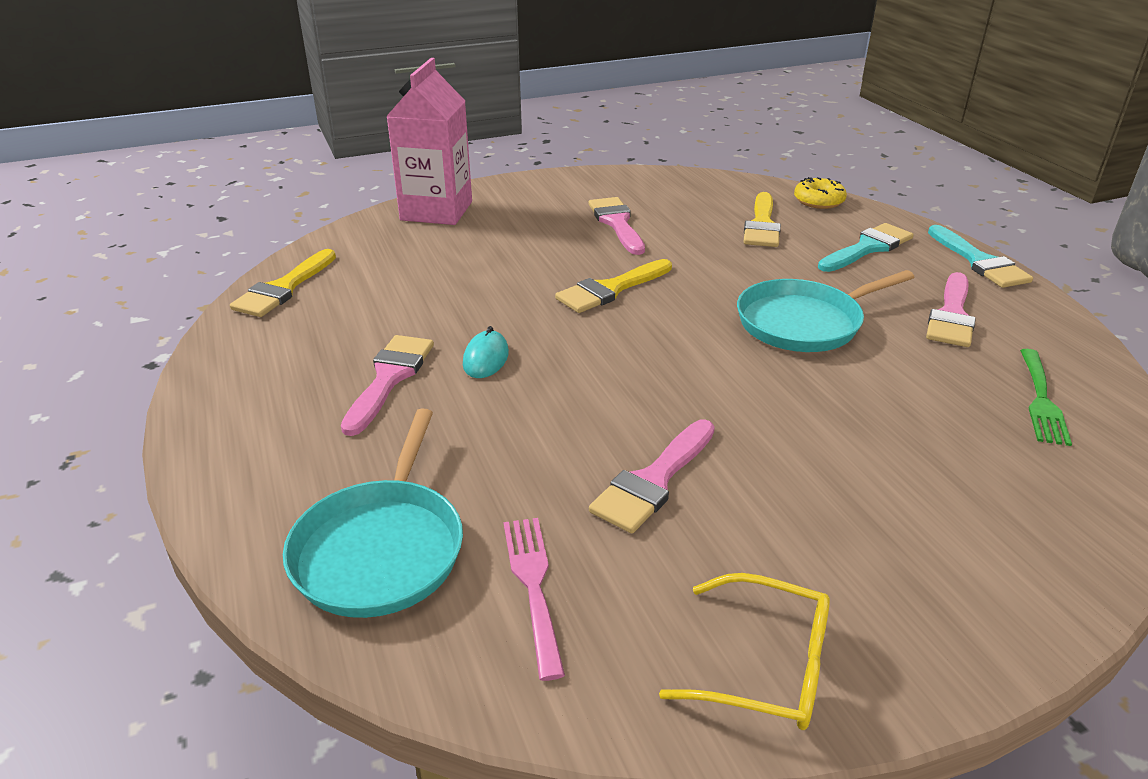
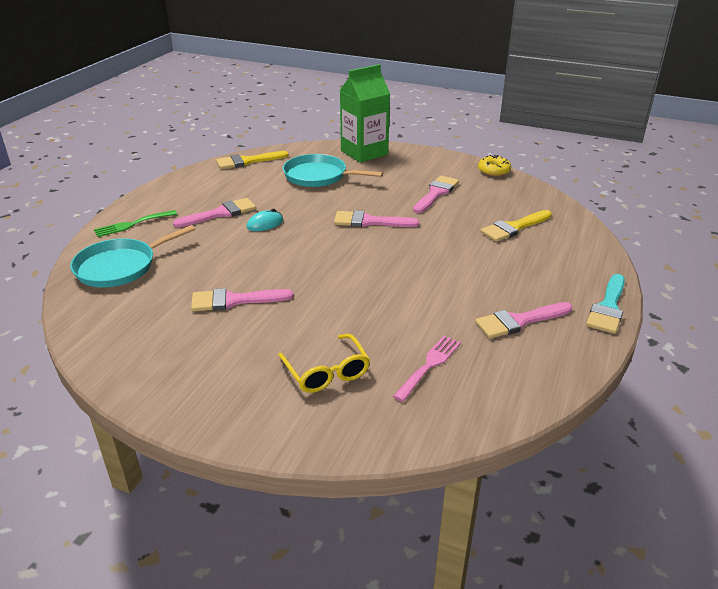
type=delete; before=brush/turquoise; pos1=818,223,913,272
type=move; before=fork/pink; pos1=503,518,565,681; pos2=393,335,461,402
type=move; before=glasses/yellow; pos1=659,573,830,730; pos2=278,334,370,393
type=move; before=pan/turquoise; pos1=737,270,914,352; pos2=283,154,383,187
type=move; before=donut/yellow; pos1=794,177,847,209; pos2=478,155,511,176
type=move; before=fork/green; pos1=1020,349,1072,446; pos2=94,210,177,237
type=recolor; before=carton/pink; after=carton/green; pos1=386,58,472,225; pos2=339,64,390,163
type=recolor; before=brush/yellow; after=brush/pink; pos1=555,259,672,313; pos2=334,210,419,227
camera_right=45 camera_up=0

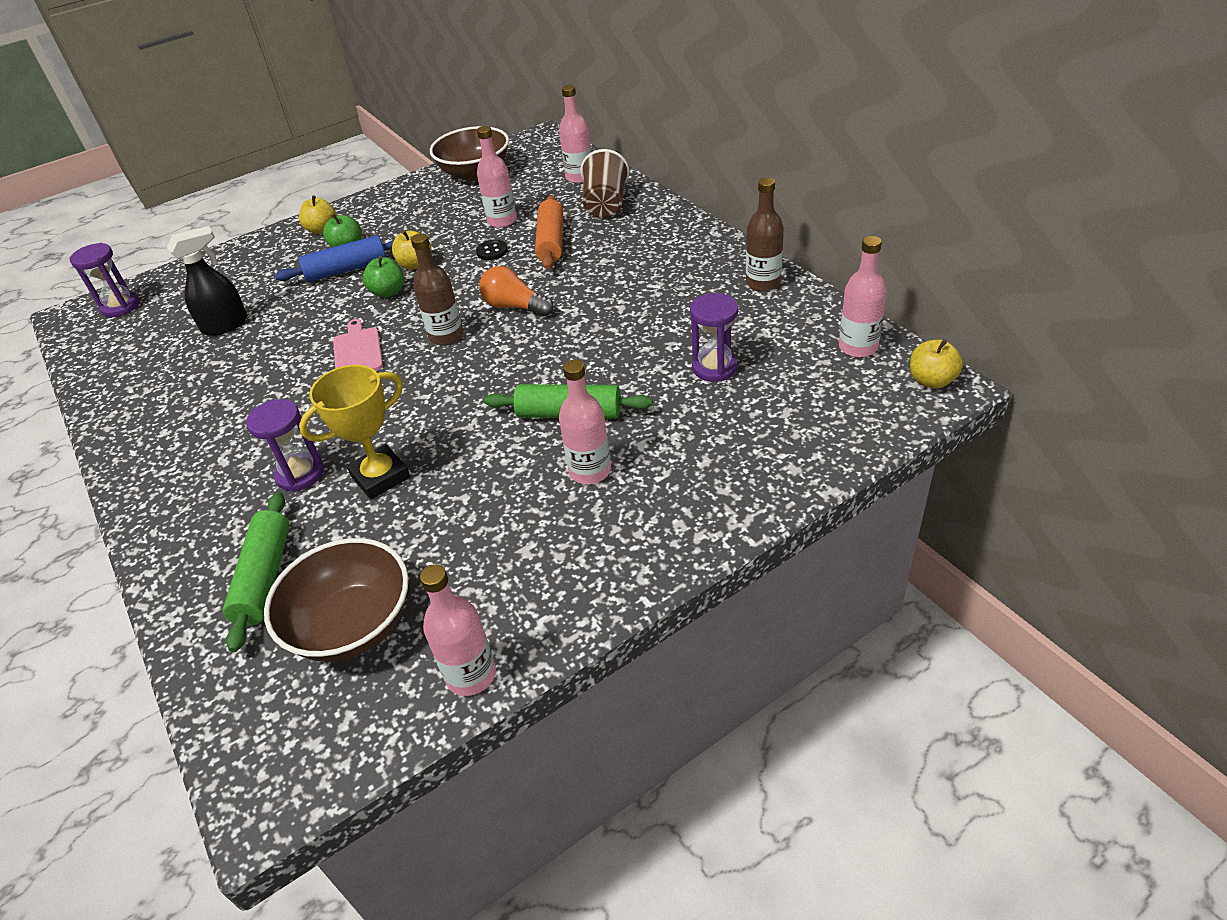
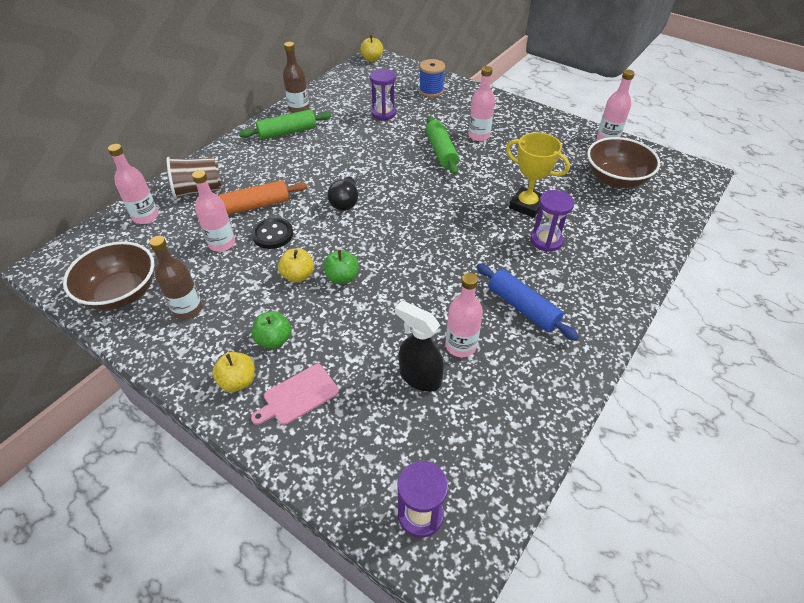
type=insert; after=spool/blue; pos2=419,59,445,97
type=move; before=rolling pin/green; pos1=223,492,290,652; pos2=239,109,332,140
type=move; before=rolling pin/blue; pos1=275,235,394,282; pos2=477,263,579,341
type=move; before=cutting board/pink; pos1=333,319,383,370; pos2=251,364,339,425
type=move; before=bottle/brown; pos1=411,233,463,345; pos2=149,236,203,320
type=move; before=bottle/pink; pos1=839,236,887,357; pos2=445,273,483,357
type=recolor; before=light bulb/orange; after=light bulb/black; pos1=479,266,554,316; pos2=327,172,358,211
type=resize; before=button/black; pos1=476,240,508,260; pos2=251,217,293,249; scale=1.53
camera_right=-115 camera_up=5

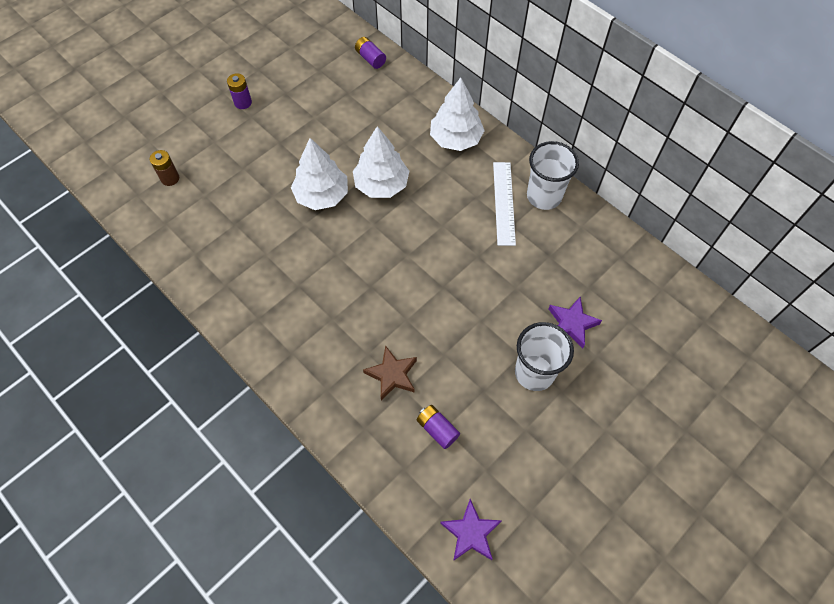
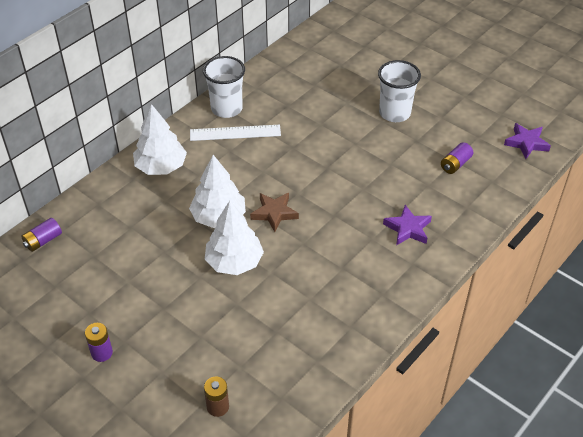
type=move; before=star/brown; pos1=363,345,417,400; pos2=250,193,299,232
type=move; before=star/purple; pos1=548,297,602,348; pos2=383,205,432,245
camera_right=-95 camera_up=-15

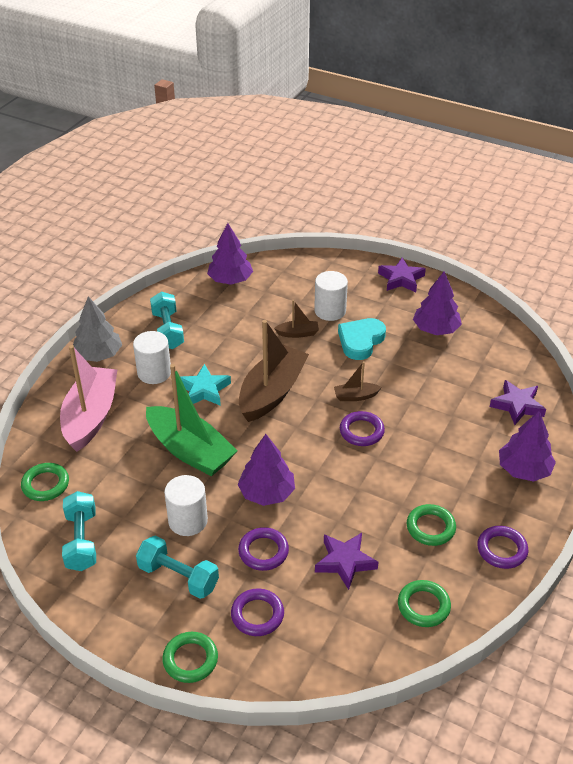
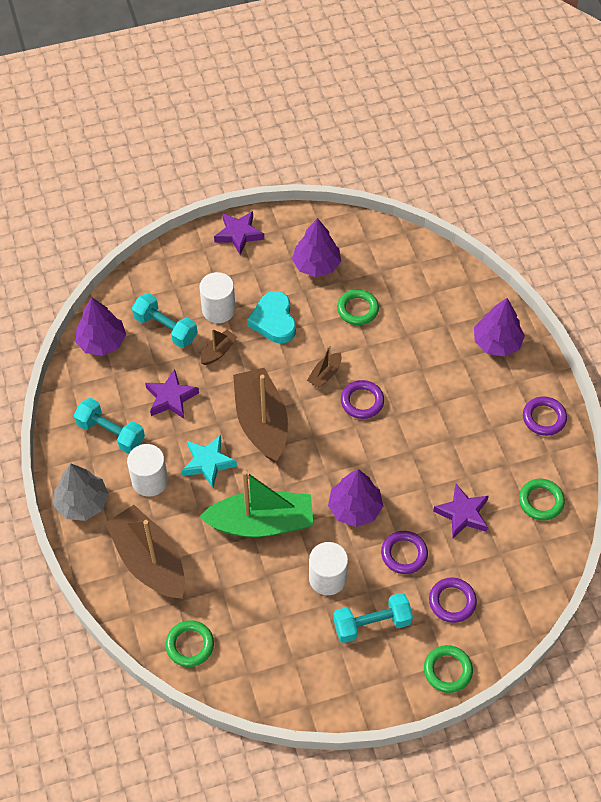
type=move; before=dumbbell/turquoise; pos1=62,491,96,571; pos2=132,293,198,348
type=move; before=ring/green; pos1=407,504,456,546; pos2=337,289,379,325
type=move; before=star/purple; pos1=490,380,546,425; pos2=145,369,199,419
type=recolor; before=boat/pink; after=boat/brown; pos1=60,345,117,452; pos2=105,505,185,599
camera_right=-45 camera_up=15

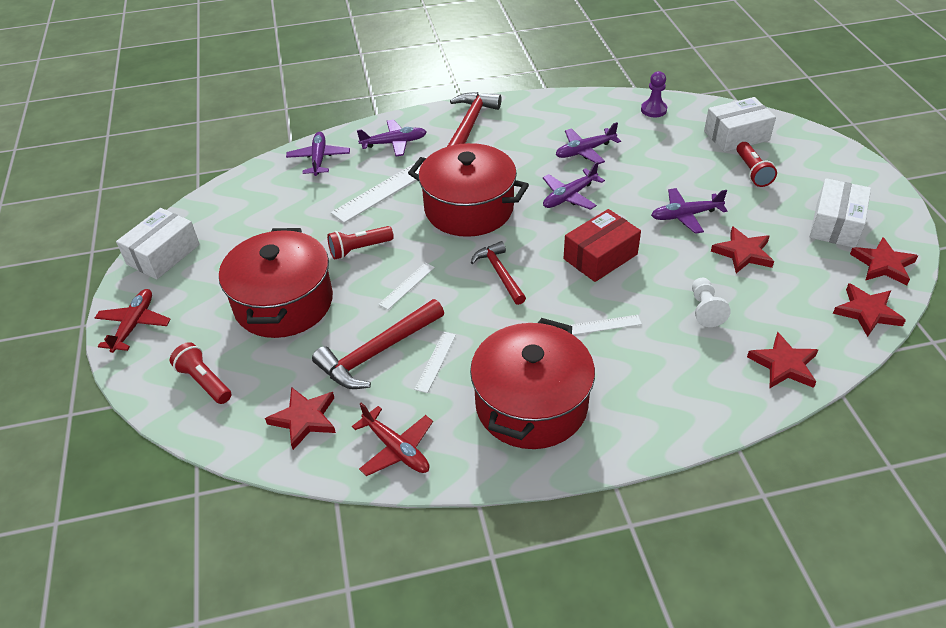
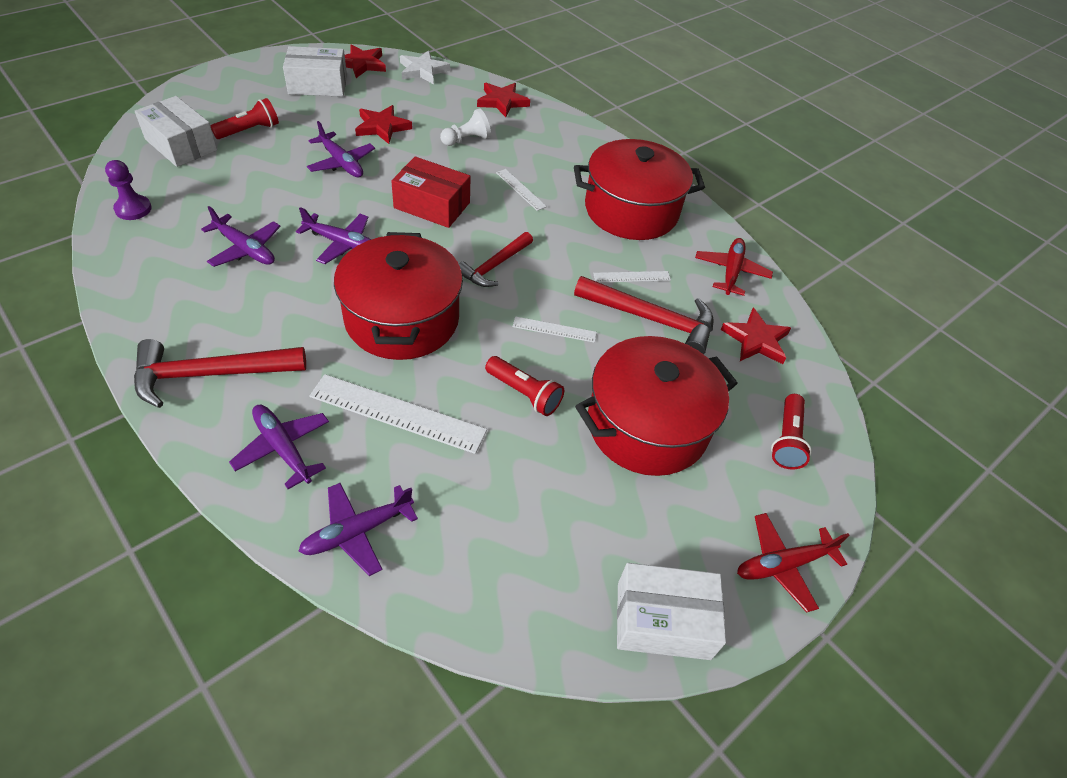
type=recolor; before=star/red; after=star/white; pos1=833,283,906,337; pos2=400,50,450,84
camera_right=-125 camera_up=5

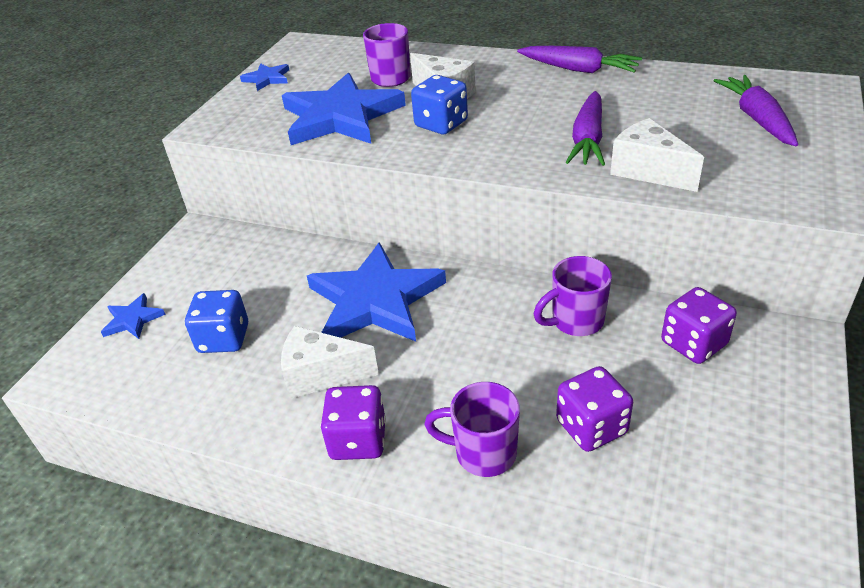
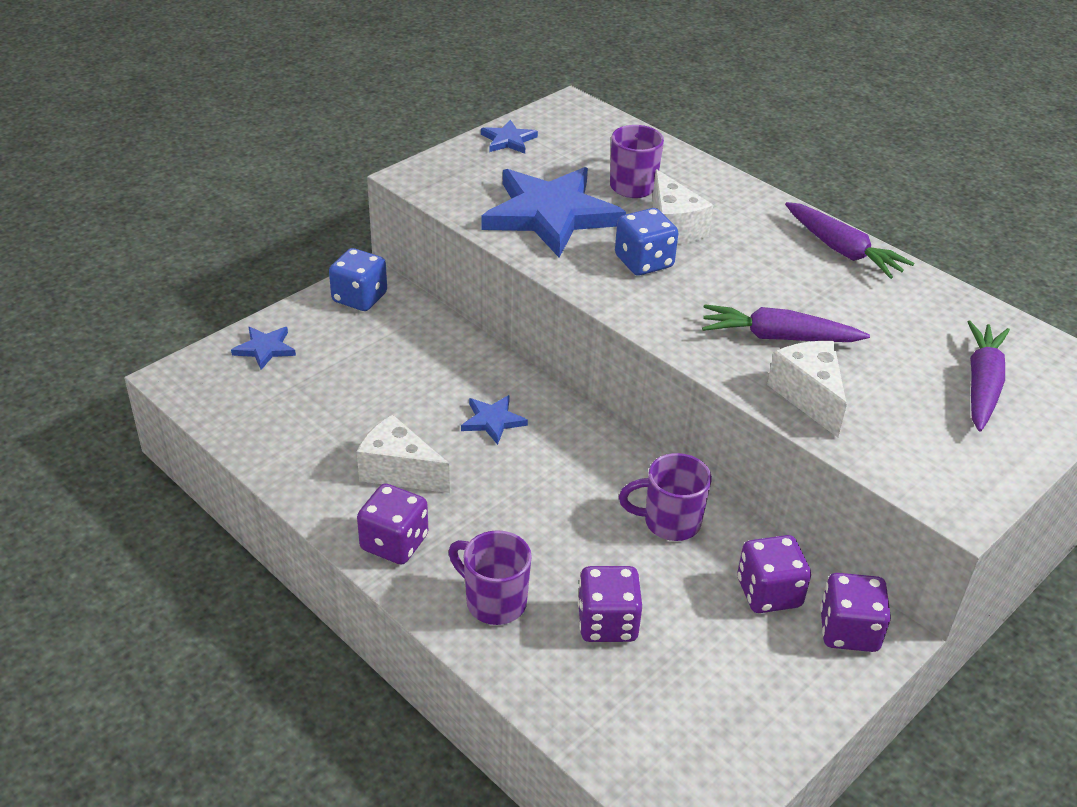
type=insert; after=dice/purple; pos2=820,573,891,652
type=move; before=dice/blue; pos1=185,290,248,353; pos2=329,248,387,311
type=rotate; before=carrot/purple; pos1=566,91,605,166; pos2=702,304,870,342; turn=60
type=resize; before=star/blue; pos1=307,242,446,342; pos2=461,395,528,445; scale=0.44
camera_right=20 camera_up=0

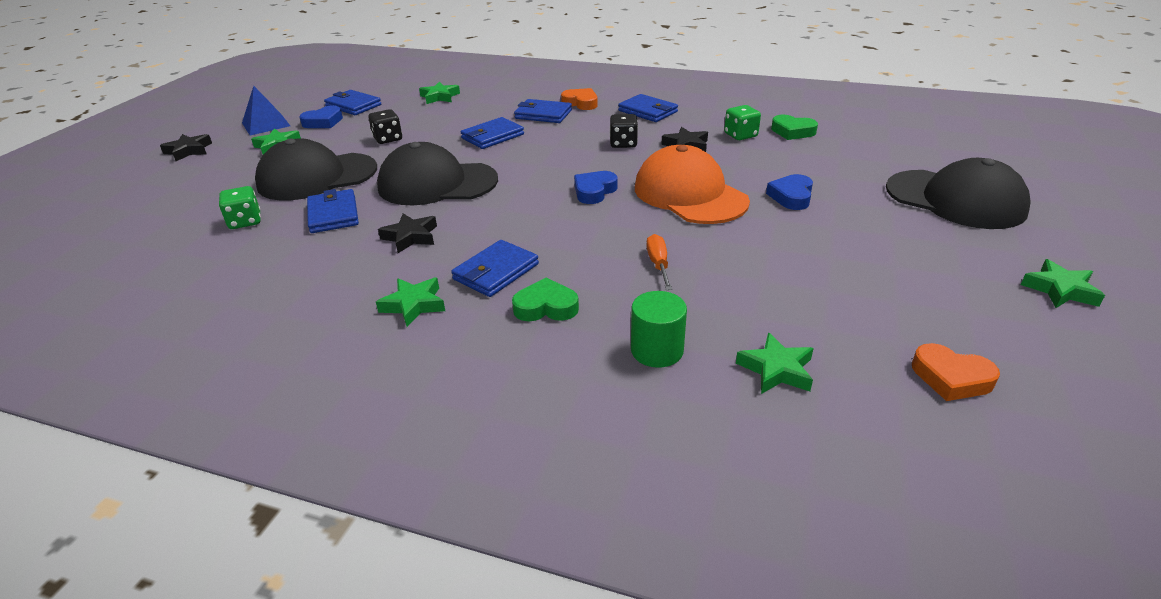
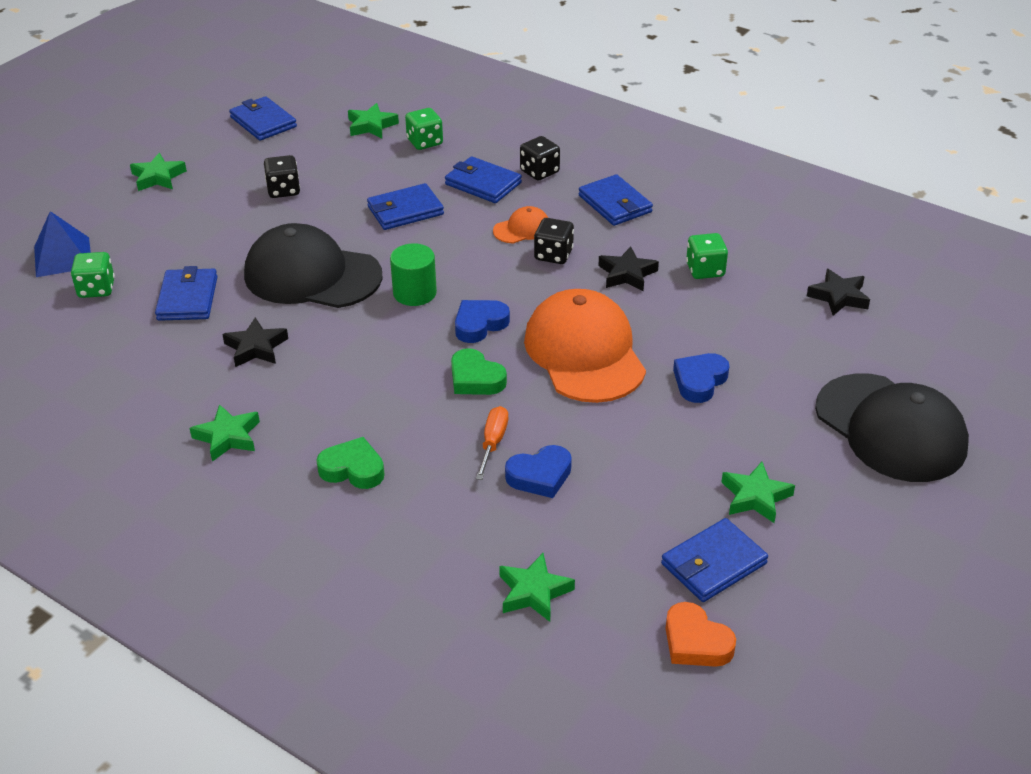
type=delete; before=cap/black; pos1=255,138,377,200
type=insert; after=dice/green; pos2=405,108,443,150
type=insert; after=cap/orange; pos2=493,206,548,244
type=move; before=star/black; pos1=160,134,212,161; pos2=807,269,870,316
type=move; before=pyramid/blue; pos1=242,86,290,136; pos2=34,211,91,277
type=move; before=heart/blue; pos1=299,105,343,128; pos2=505,445,572,498
type=move; before=wallet/blue; pos1=451,240,539,297; pos2=661,518,768,602
type=move; before=cylinder/green; pos1=631,291,687,368; pos2=390,243,437,306
type=move; before=heart/green; pos1=771,115,818,140; pos2=451,348,507,395
type=move; before=star/green; pos1=1021,259,1105,308; pos2=721,462,795,523
type=replace; before=heart/orange; after=dice/black; pos1=561,88,598,110; pos2=520,136,560,180
camera_right=15 camera_up=5

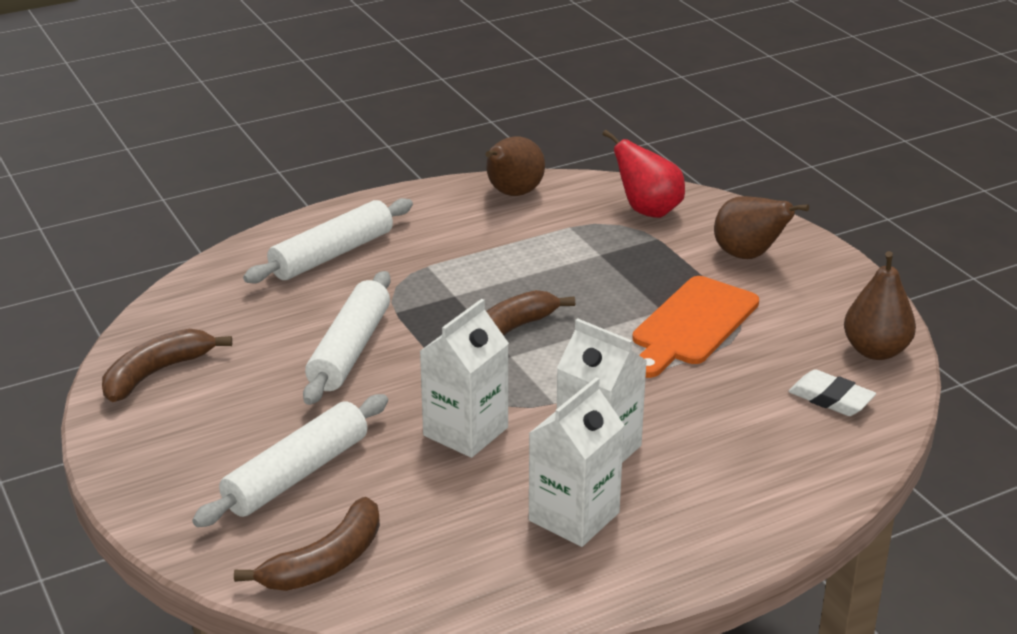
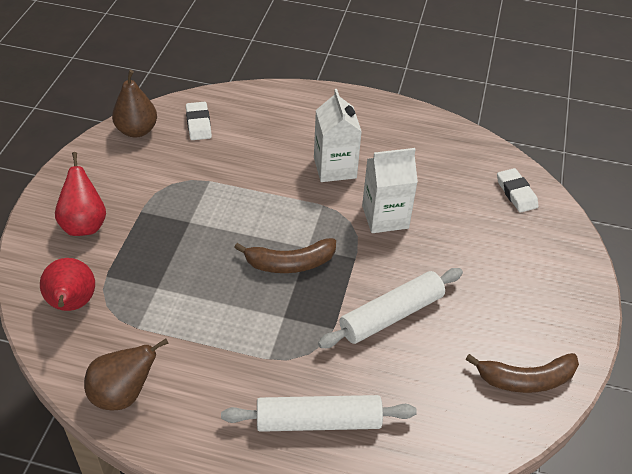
type=delete; before=rolling pin/white; pos1=192,394,388,527
type=delete; before=carton/white; pos1=529,377,625,547
type=delete; before=cutting board/orange; pos1=632,276,759,378
type=replace; before=banana/brown; after=eraser/white; pos1=234,497,380,591; pos2=497,168,539,213
type=recolor; before=pear/brown; after=pear/red; pos1=714,196,809,259; pos2=55,152,106,236
camera_right=-140 camera_up=15

